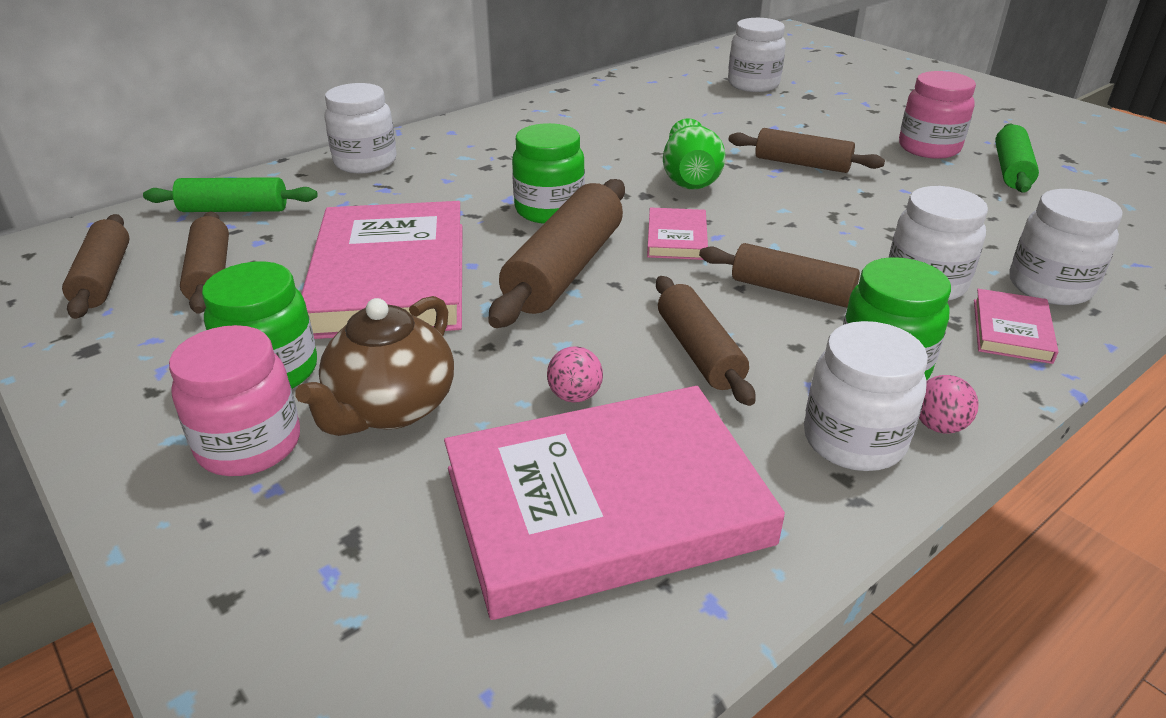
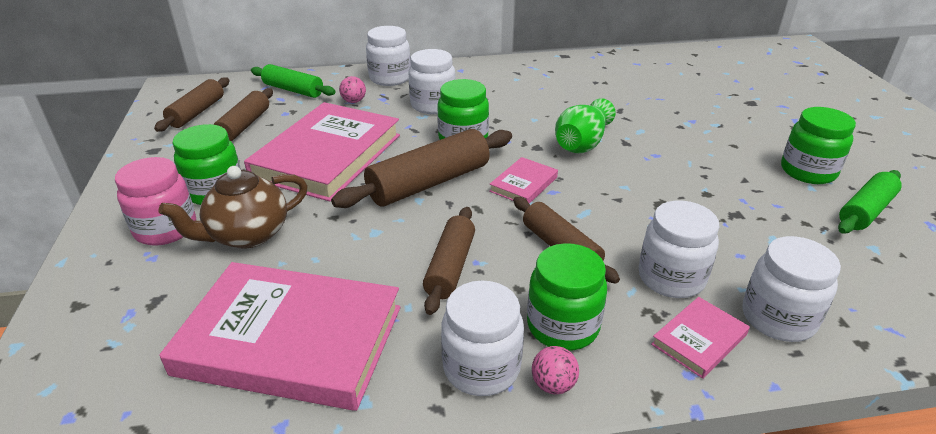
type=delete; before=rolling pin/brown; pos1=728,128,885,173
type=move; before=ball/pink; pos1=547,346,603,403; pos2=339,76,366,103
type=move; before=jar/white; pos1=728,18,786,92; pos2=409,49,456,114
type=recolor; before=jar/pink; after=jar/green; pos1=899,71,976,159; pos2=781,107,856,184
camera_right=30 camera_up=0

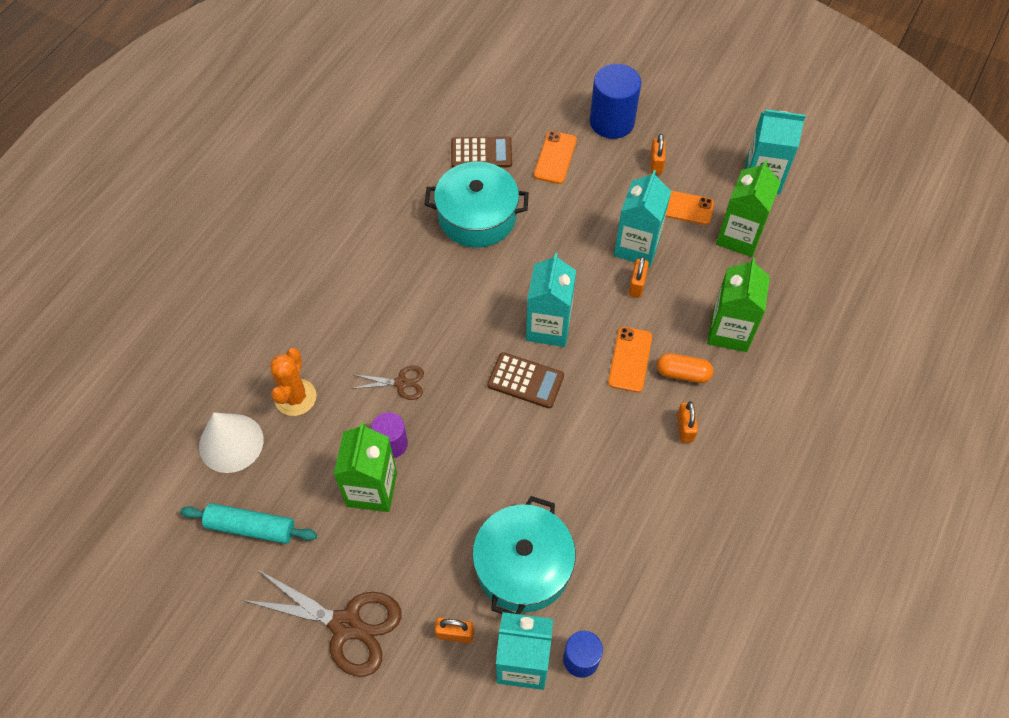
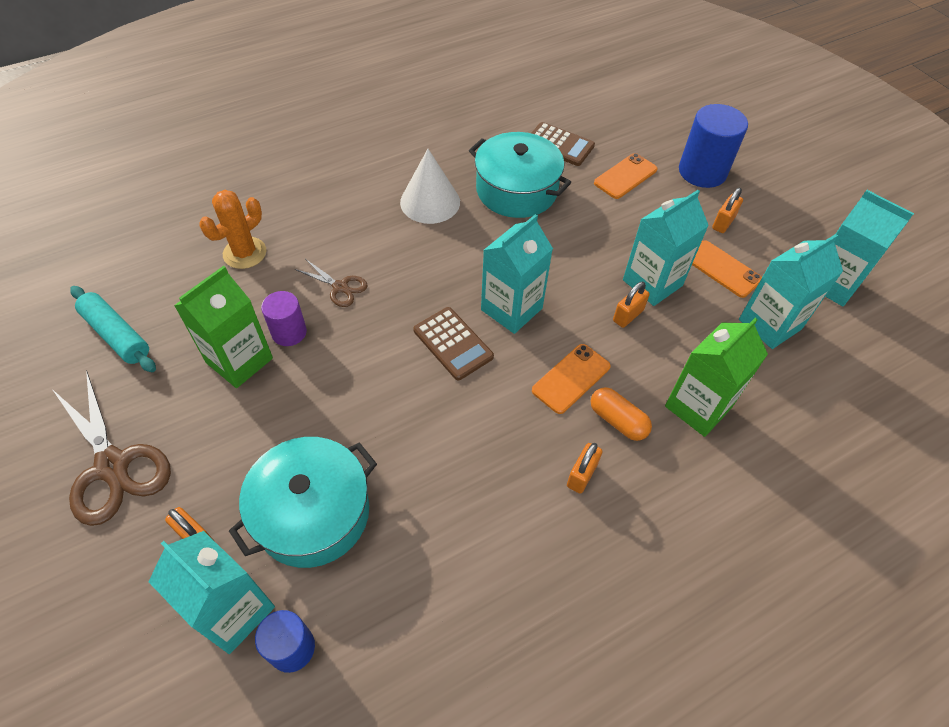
type=move; before=cone/white; pos1=199,412,263,473; pos2=400,149,460,224
type=recolor; before=carton/green; after=carton/turquoise; pos1=716,160,781,257; pos2=739,234,843,349
camera_right=30 camera_up=-5

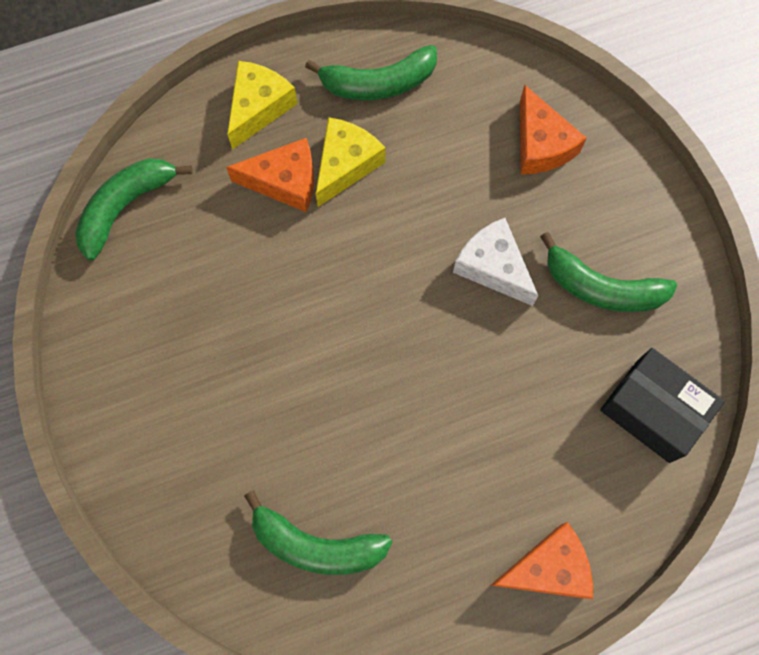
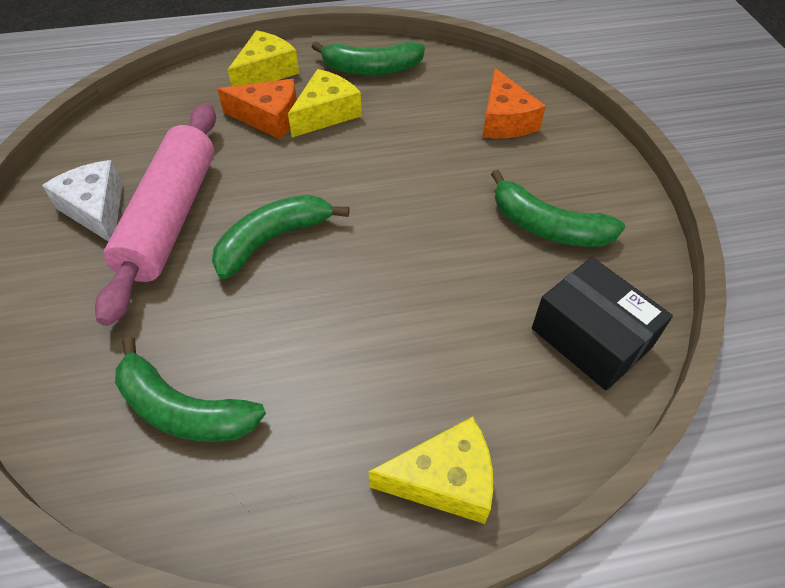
type=insert; after=rolling pin/pink; pos2=95,103,216,326
type=move; before=banana/green; pos1=75,158,192,261; pos2=212,195,349,279
type=move; before=cheese/white; pos1=453,218,538,306; pos2=42,160,123,241
type=recolor; before=cheese/orange; after=cheese/yellow; pos1=490,522,593,599; pos2=368,417,493,524
camera_right=10 camera_up=-20

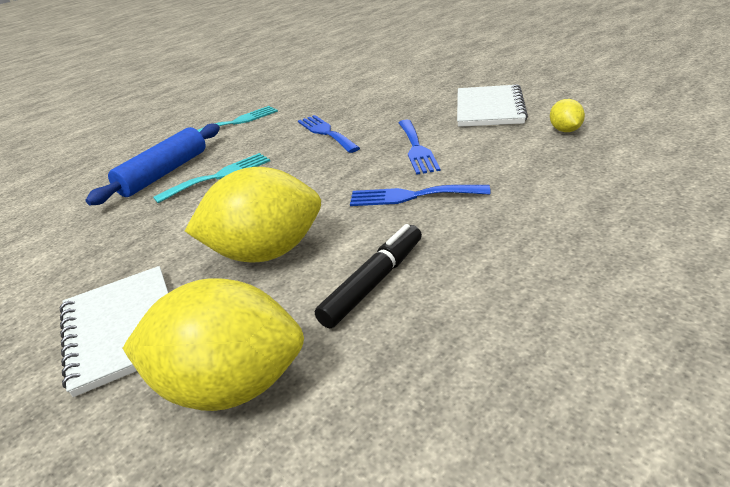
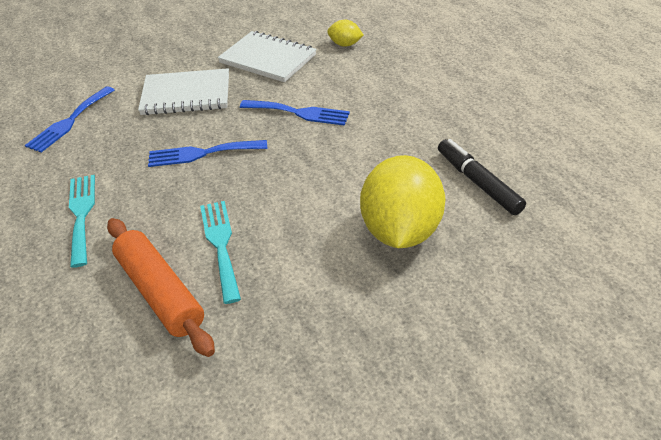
type=delete; before=lemon/yellow; pos1=123,278,304,411
type=move; before=notebook/white; pos1=60,266,168,397; pos2=138,68,229,115
type=move; before=fork/blue; pos1=350,185,491,206; pos2=25,86,115,153
type=recolor; before=rolling pin/blue; after=rolling pin/orange; pos1=86,124,220,205; pos2=107,218,215,357
camera_right=-70 camera_up=10

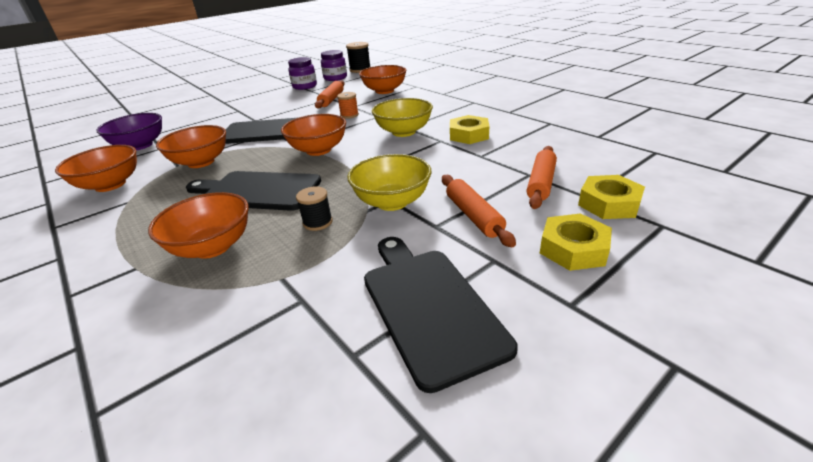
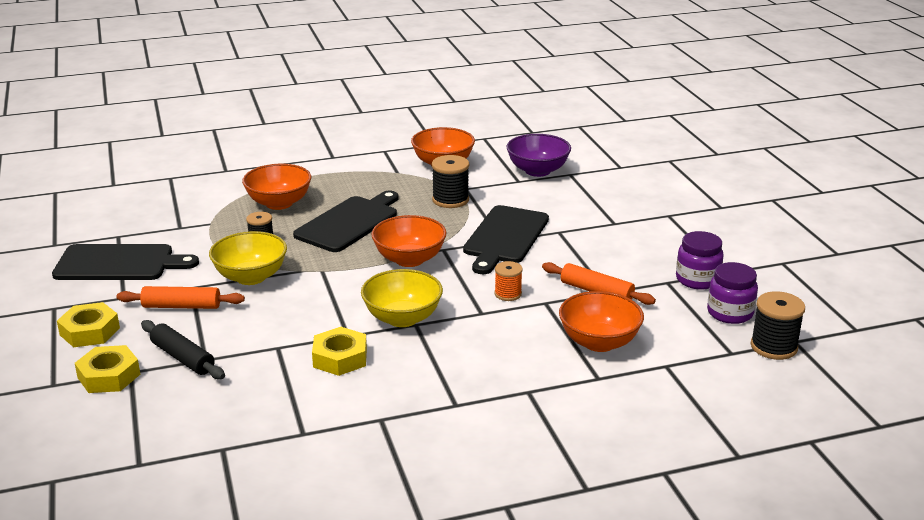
type=replace; before=bowl/orange; after=spool/black; pos1=156,125,226,168; pos2=432,155,469,208
type=recolor; before=rolling pin/orange; after=rolling pin/black; pos1=527,146,557,209; pos2=141,320,225,379
camera_right=110 camera_up=-5

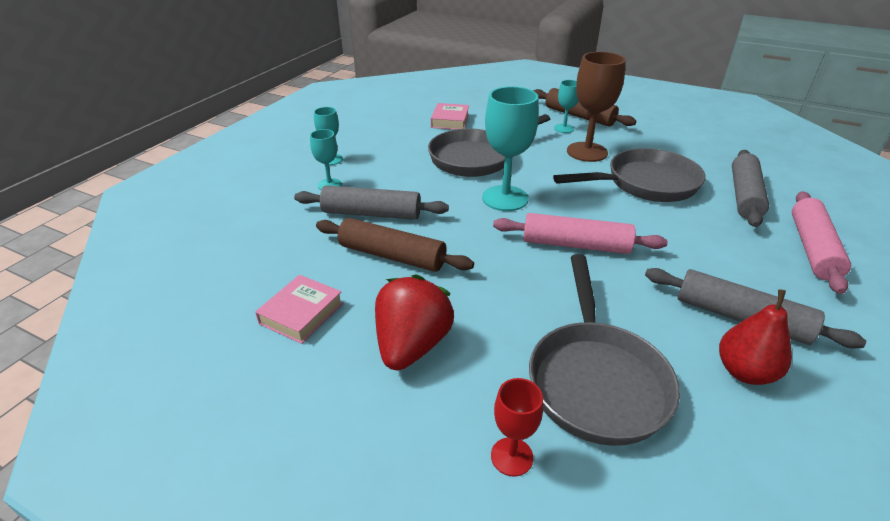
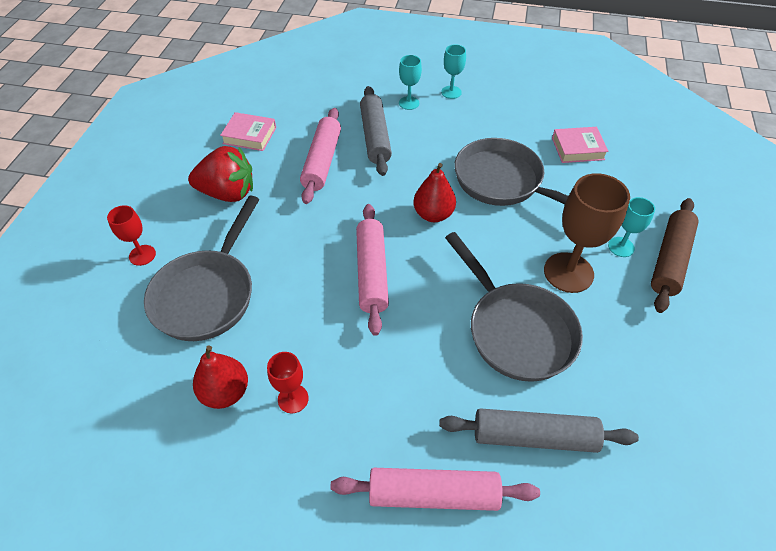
type=replace; before=goblet/turquoise; after=pear/red; pos1=482,86,539,211; pos2=413,163,456,222
type=replace; before=rolling pin/grey; after=goblet/red; pos1=645,268,866,348; pos2=267,352,309,413
type=recolor; before=rolling pin/brown; after=rolling pin/pink; pos1=316,218,474,272; pos2=300,108,341,204
type=rotate; before=pan/grey; pos1=529,254,680,446; pos2=144,196,260,341; turn=-60
camera_right=75 camera_up=15

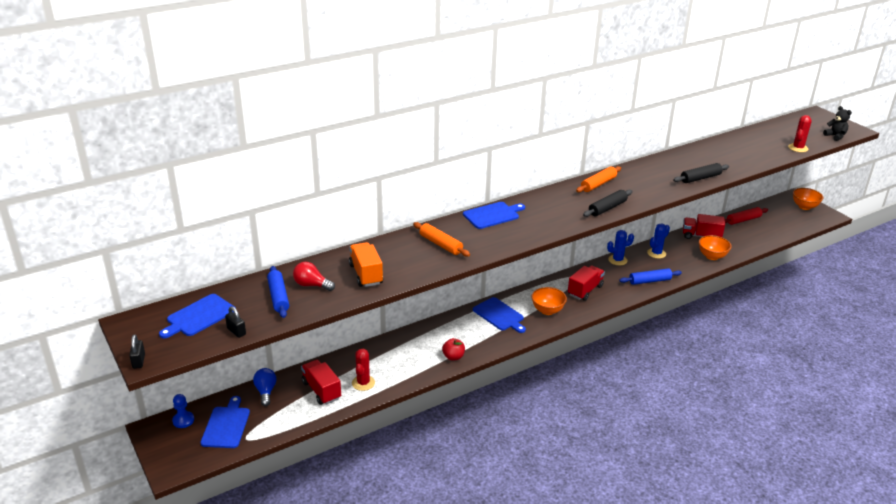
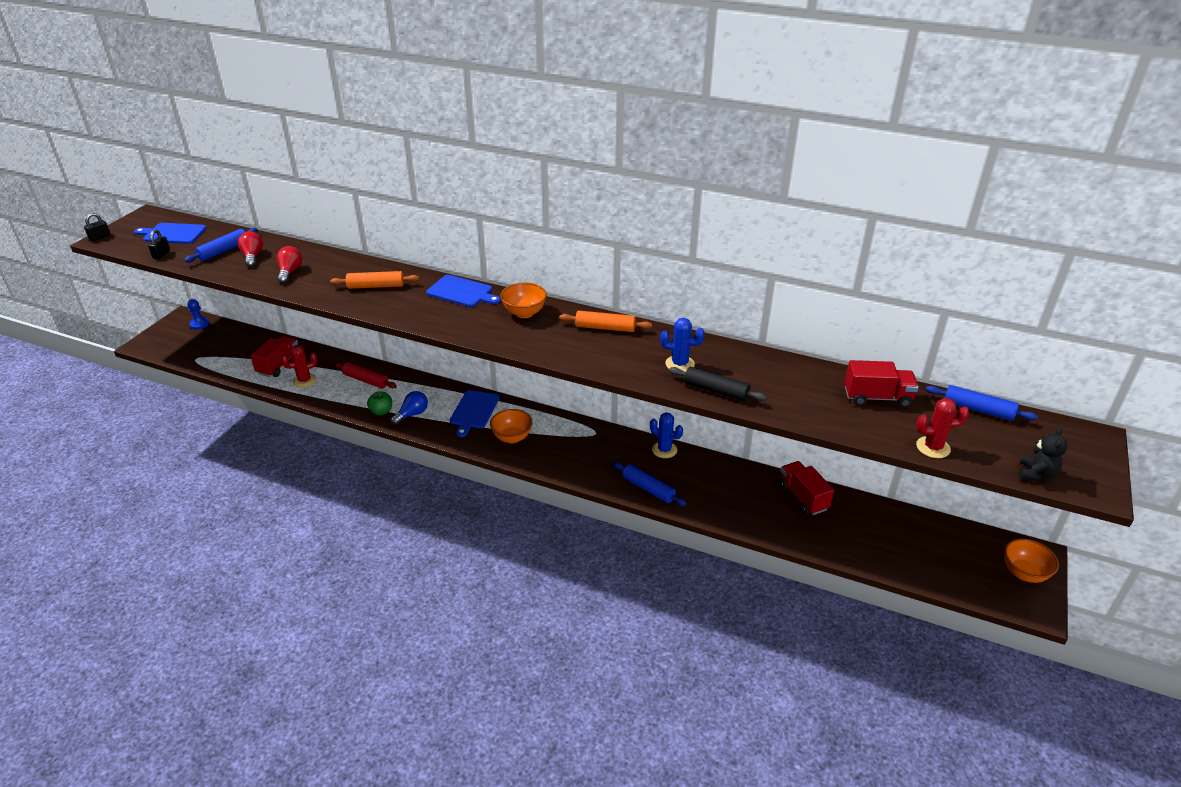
type=delete; before=cutting board/blue; pos1=200,396,250,448
type=delete; before=rolling pin/black; pos1=583,190,633,217
type=insert; after=rolling pin/blue; pos2=926,385,1038,421
type=move; before=light bulb/blue; pos1=253,368,277,406; pos2=391,391,428,425
type=move; before=truck/red; pos1=568,265,605,301; pos2=845,360,919,407
type=move; before=cactus/blue; pos1=647,223,670,259; pos2=660,318,705,372
type=move; before=bowl/orange; pos1=699,235,732,260; pos2=500,283,547,318
type=move; before=rolling pin/red; pos1=725,207,768,225; pos2=334,362,397,388
type=replace; before=truck/orange; after=light bulb/red; pos1=349,242,383,287; pos2=277,246,302,283
type=recolor; before=apple/red; after=apple/green; pos1=442,338,465,361; pos2=367,391,392,415
type=rotate; before=rolling pin/orange; pos1=413,222,470,257; pos2=330,271,419,289; turn=75
camera_right=55 camera_up=5

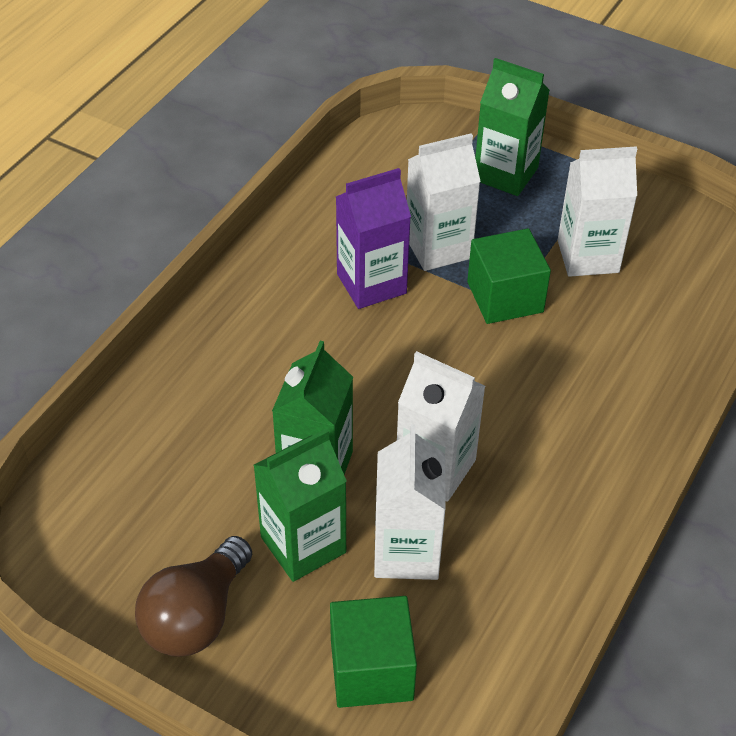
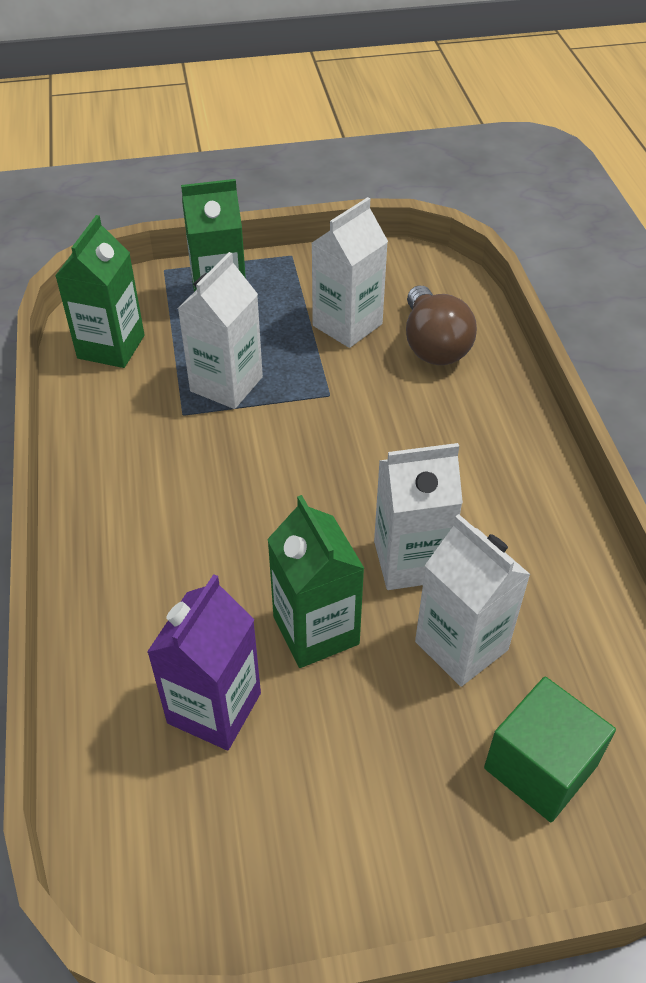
type=delete; before=cube/green; pos1=467,228,551,324
type=move; before=light bulb/brown; pos1=135,536,252,657; pos2=406,286,477,365
type=move; before=carton/green; pos1=254,429,347,582; pos2=55,215,145,368
type=move; before=carton/purple; pos1=336,168,411,309; pos2=147,574,261,750
camera_right=-40 camera_up=0

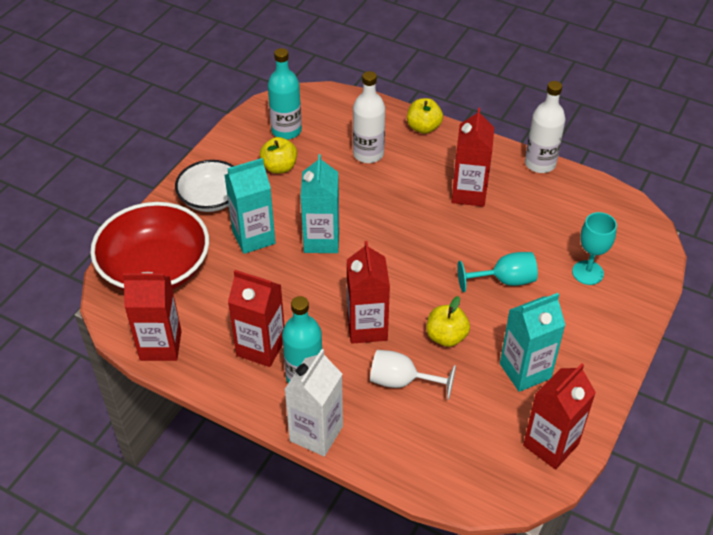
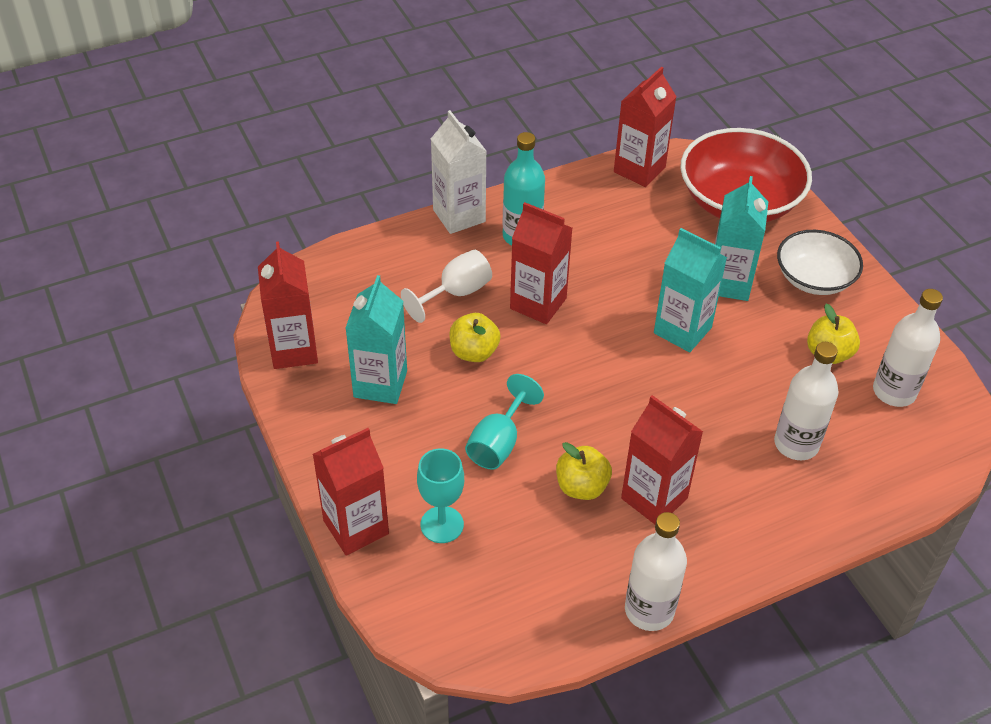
type=move; before=carton/red; pos1=228,270,284,367; pos2=313,428,389,555
type=move; before=apple/yellow; pos1=407,98,443,134; pos2=556,442,612,500
type=recolor; before=bottle/turquoise; after=bottle/white; pos1=268,48,302,140; pos2=873,289,943,407
camera_right=125 camera_up=0

